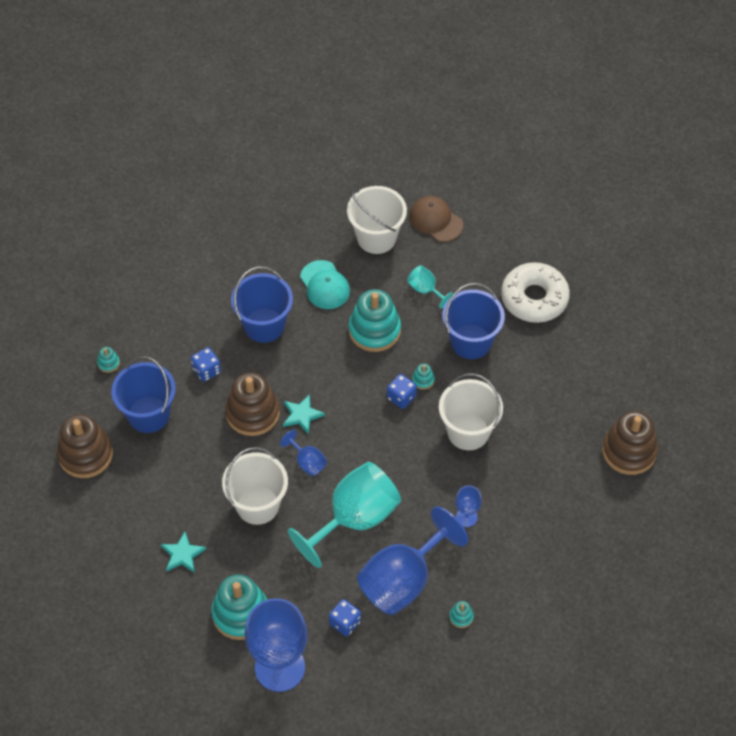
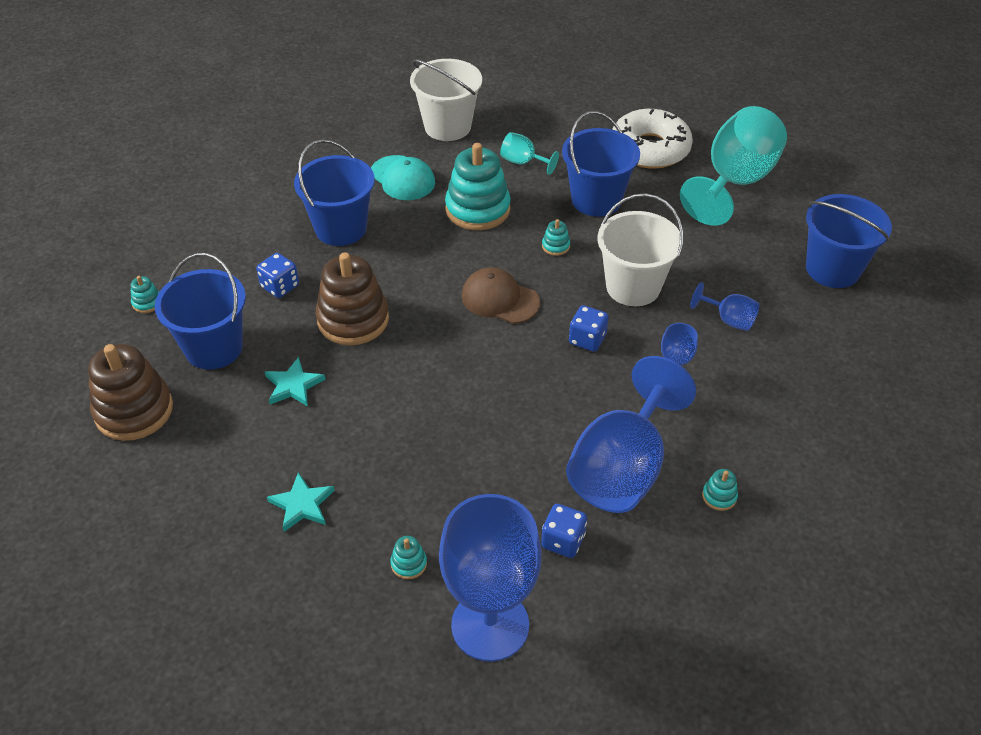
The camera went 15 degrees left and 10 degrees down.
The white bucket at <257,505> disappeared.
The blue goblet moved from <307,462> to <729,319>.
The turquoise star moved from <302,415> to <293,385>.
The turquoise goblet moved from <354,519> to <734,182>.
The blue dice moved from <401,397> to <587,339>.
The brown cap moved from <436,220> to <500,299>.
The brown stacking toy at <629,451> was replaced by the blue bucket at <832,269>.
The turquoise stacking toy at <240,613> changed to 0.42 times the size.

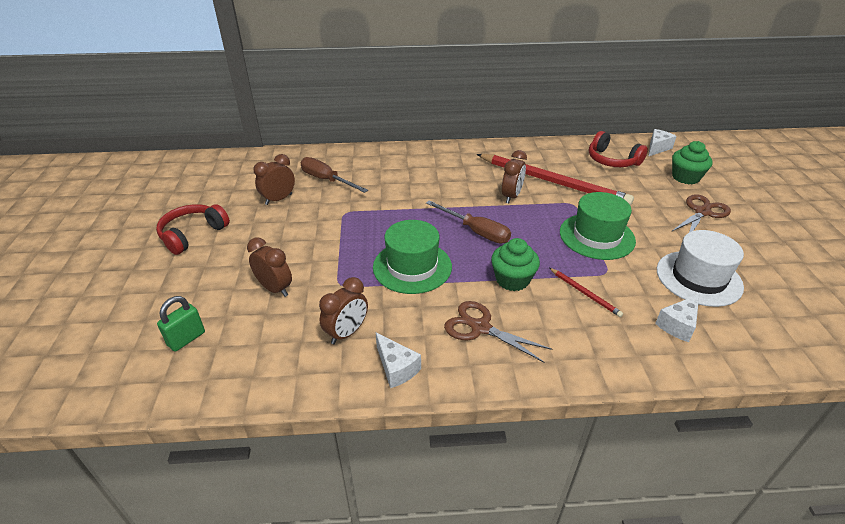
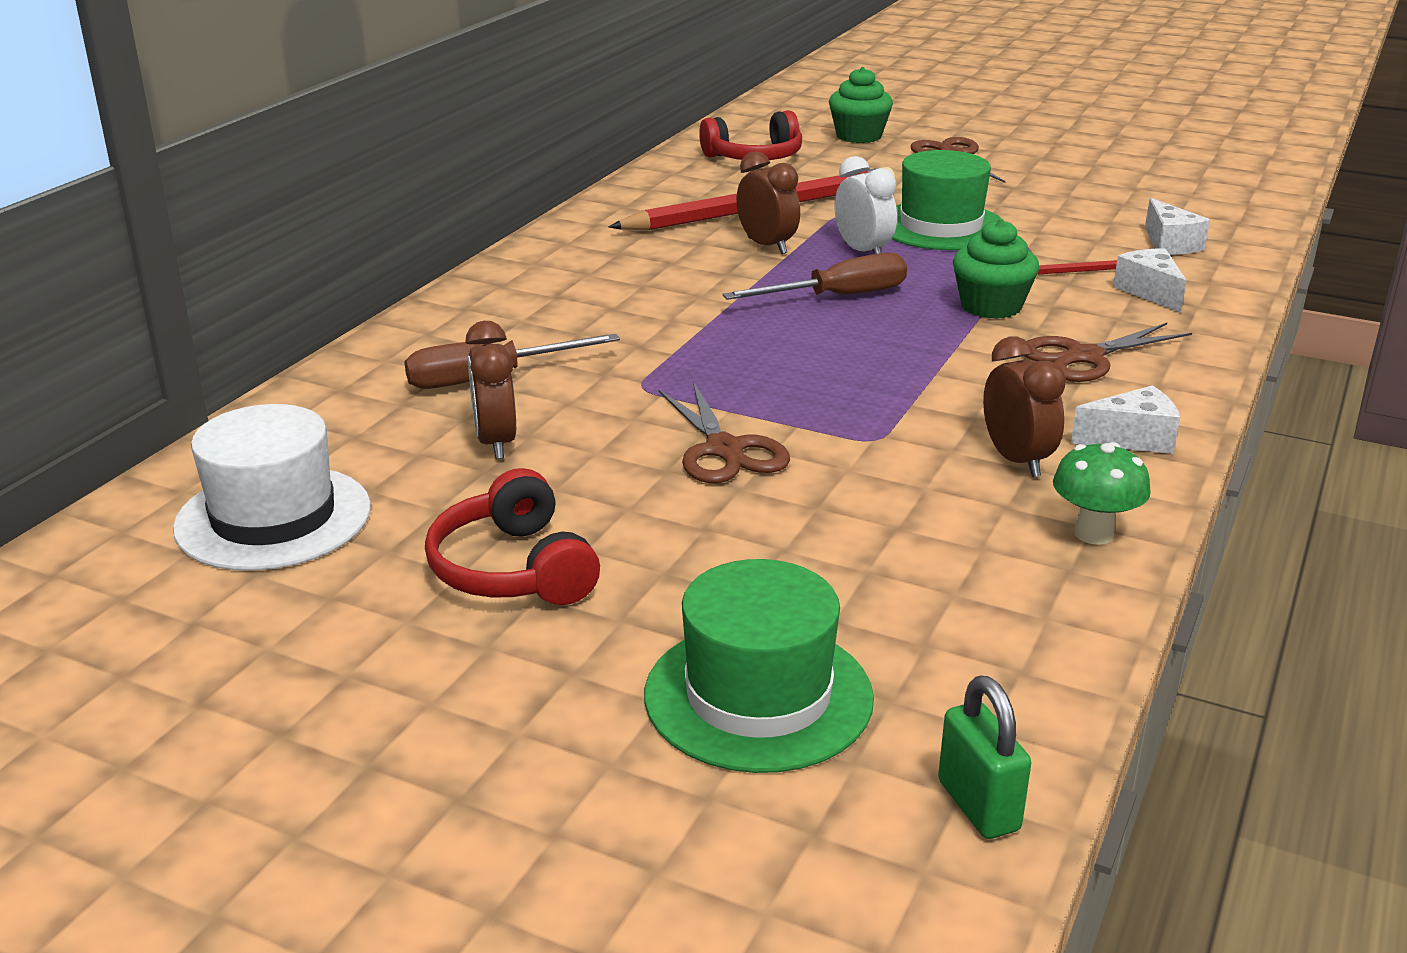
The camera went 60 degrees left and 10 degrees down.
The brown clock at <275,288> disappeared.
The brown scissors at <725,450> appeared.
The white clock at <863,252> appeared.
The green mushroom at <1093,534> appeared.
The green padlock moved from <186,339> to <978,806>.
The green hat moved from <412,267> to <758,696>.
The white cheese moved from <657,148> to <1150,292>.
The white hat moved from <698,278> to <273,518>.

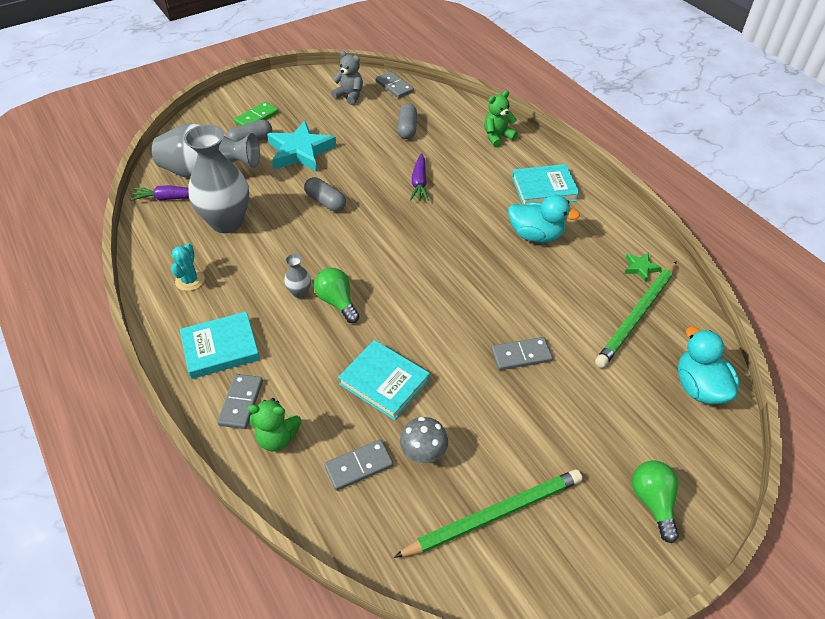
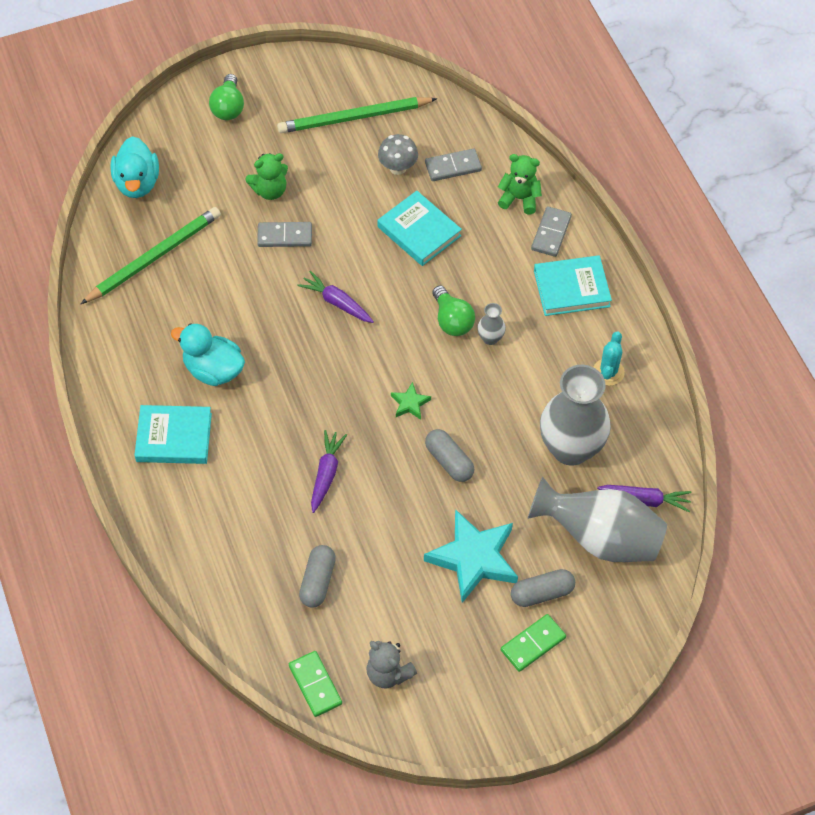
The camera went 170 degrees left and 10 degrees up.
The purple carrot at <336,302> appeared.
The green teddy bear moved from <497,137> to <270,190>.
The green star moved from <640,268> to <410,403>.
The grey domino at <394,86> became the green domino at <315,685>.

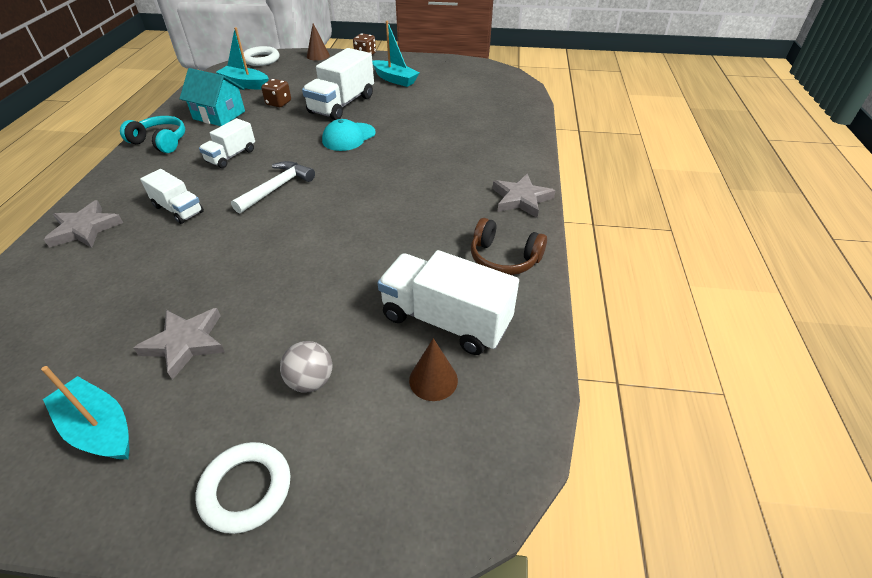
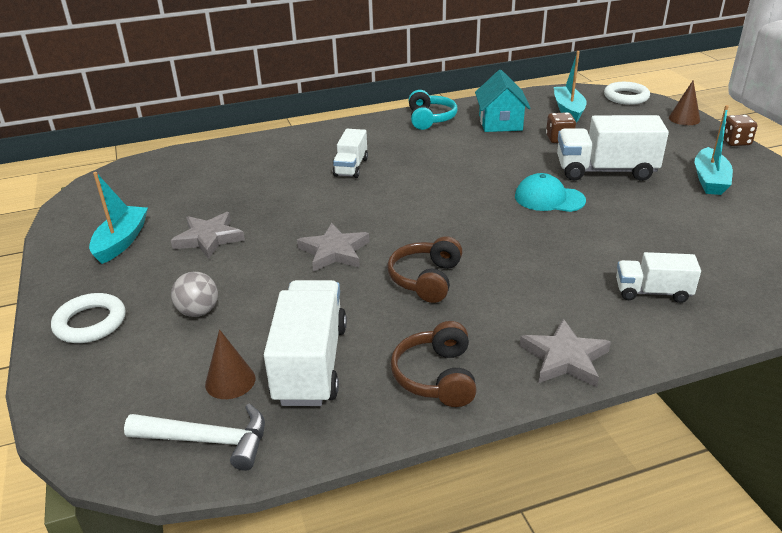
The camera went 65 degrees right and 10 degrees down.
The brown headphones at <426,279> appeared.
The grey star moved from <85,229> to <334,251>.
The white truck moved from <231,156> to <652,292>.
The white hammer moved from <277,188> to <208,440>.

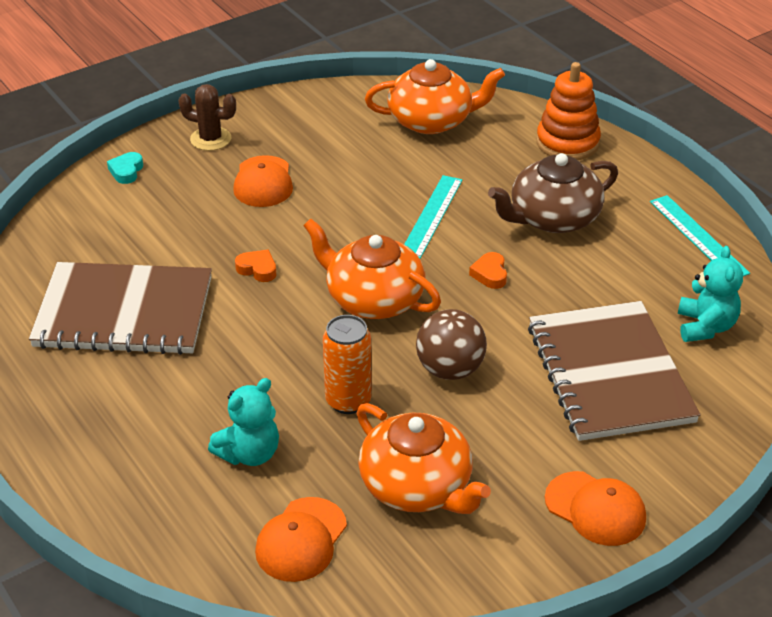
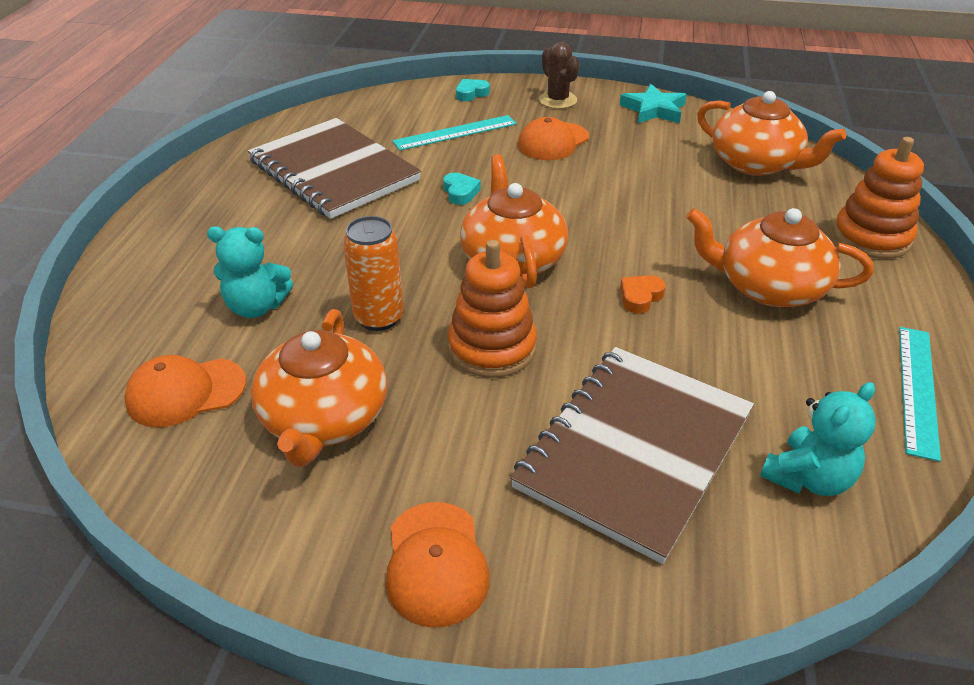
The camera went 45 degrees right and 0 degrees up.
The turquoise star at <654,110> appeared.
The turquoise ruler moved from <431,216> to <455,132>.
The brown ball at <450,369> was replaced by the orange stacking toy at <492,348>.
The orange heart at <257,269> became the turquoise heart at <460,192>.
The brown teapot at <553,218> became the orange teapot at <768,287>.

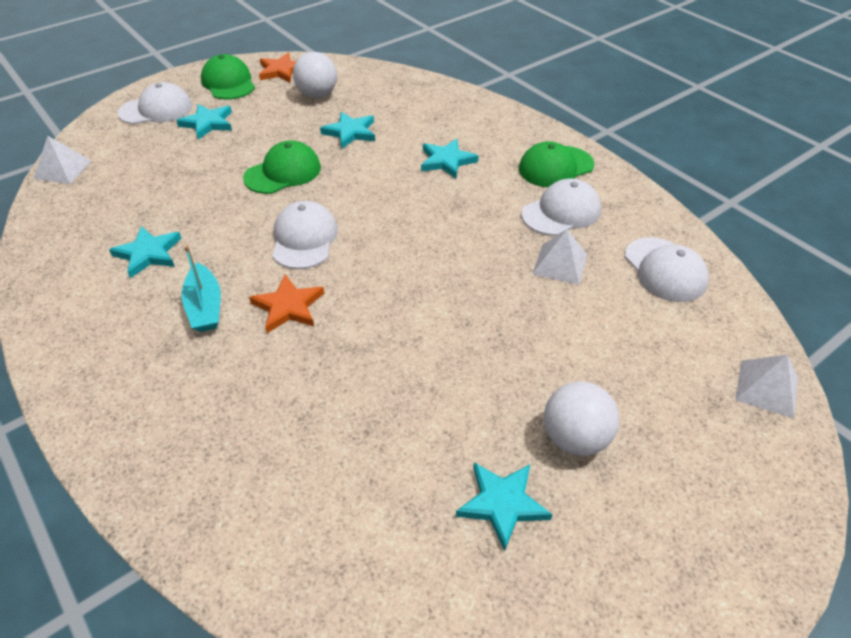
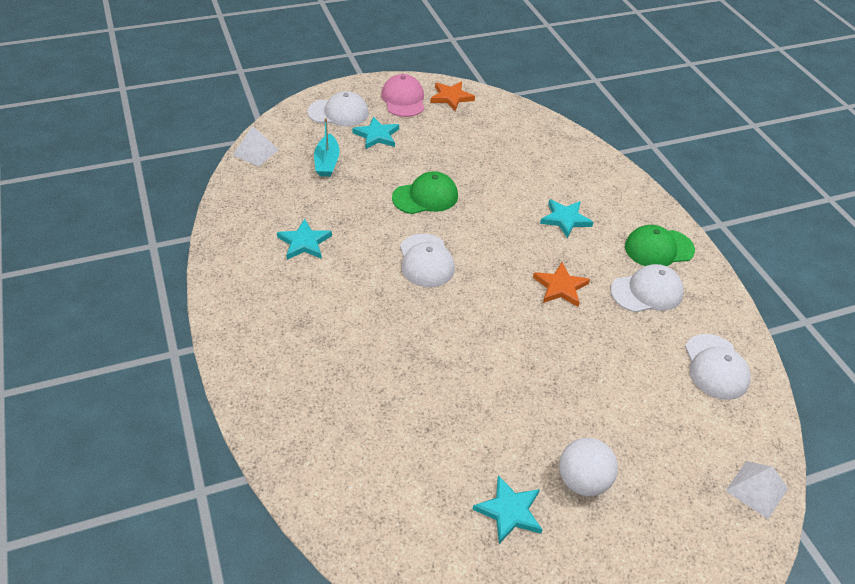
The camera went 15 degrees right and 0 degrees up.
The white ball at <317,95> disappeared.
The turquoise star at <350,132> disappeared.
The white pyramid at <560,264> disappeared.
The turquoise boat moved from <205,307> to <327,162>.
The orange star moved from <288,306> to <560,287>.
The green cap at <228,83> became the pink cap at <403,99>.
The white cap at <304,239> turned 150 degrees clockwise.

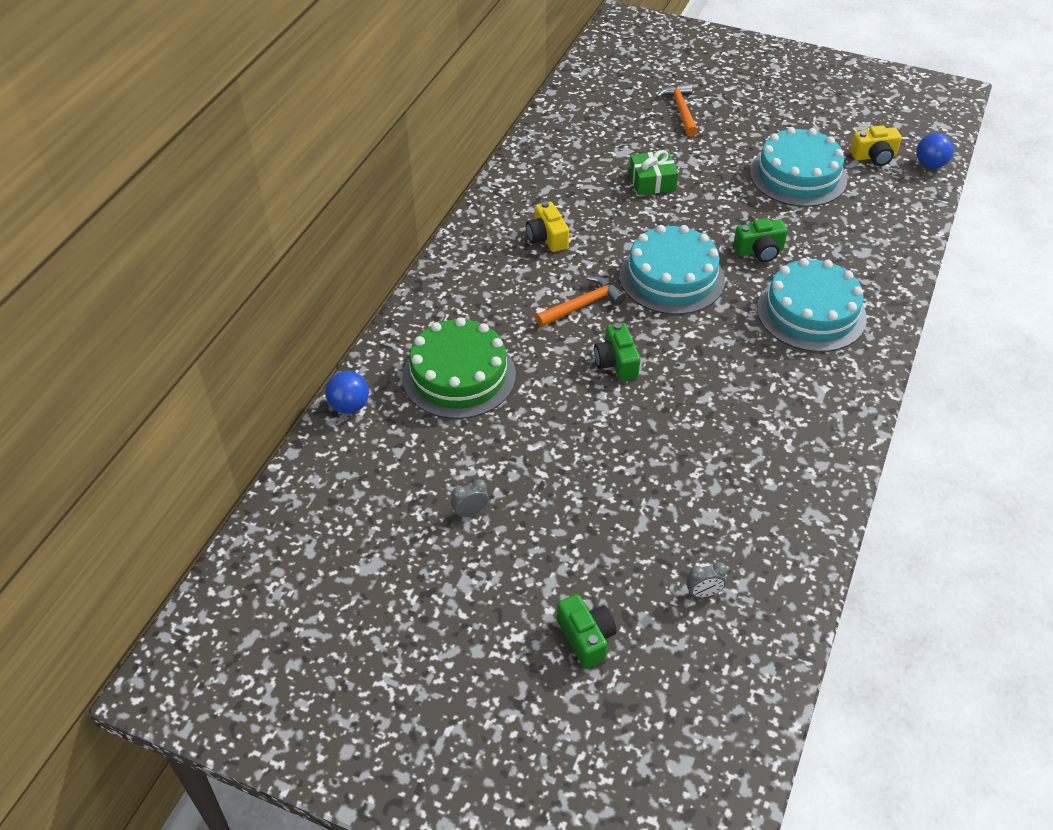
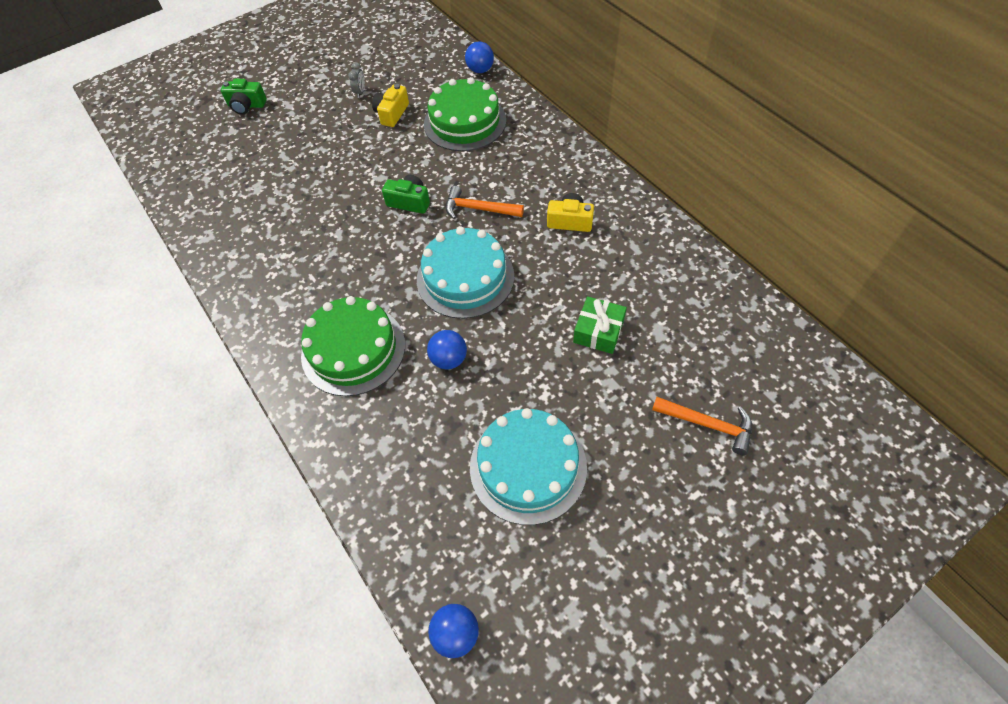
The camera went 125 degrees right and 10 degrees up.
The grey clock at <703,593> disappeared.
The yellow camera moved from <874,156> to <392,114>.
The green camera at <759,251> was replaced by the blue ball at <449,359>.
The turquoise cake at <811,313> became the green cake at <353,349>.
The orange hammer at <582,305> turned 105 degrees clockwise.

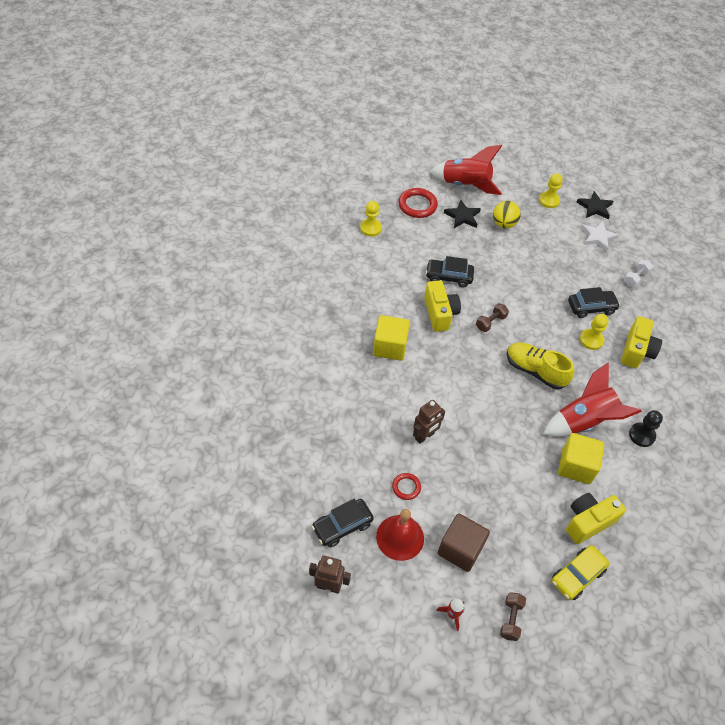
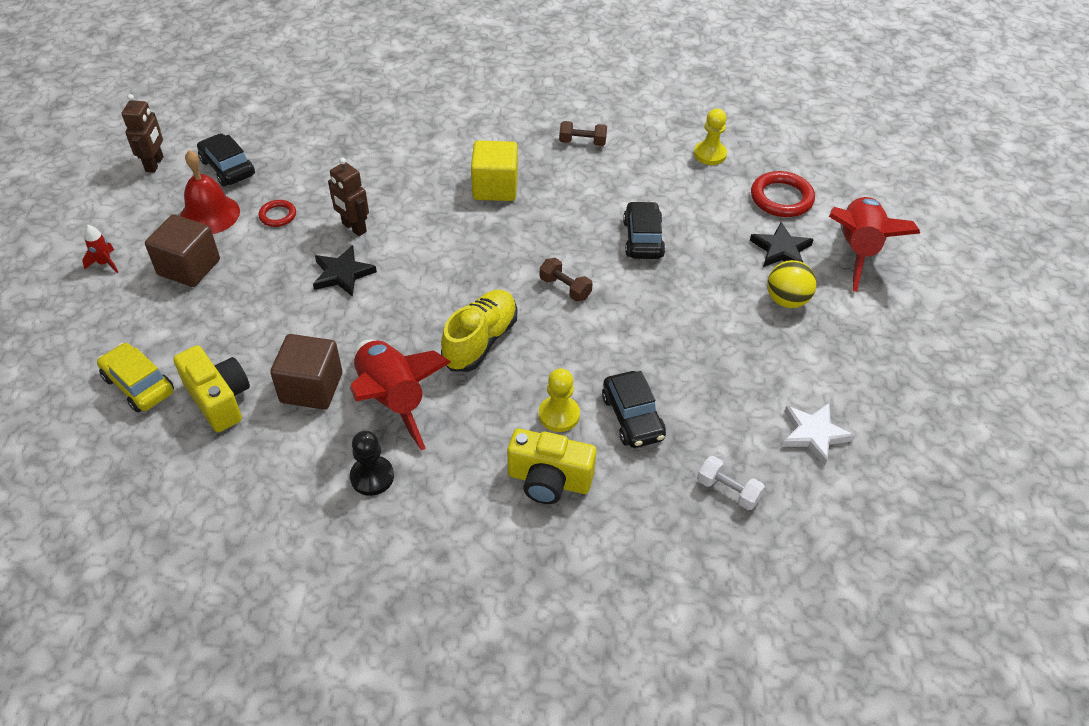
The camera went 85 degrees right and 5 degrees down.
The yellow camera at <440,313> disappeared.
The yellow pawn at <549,201> disappeared.
The brown dumbbell moved from <510,619> to <582,142>.
The black star moved from <595,207> to <342,274>.
The yellow cube at <576,466> became the brown cube at <311,388>.

